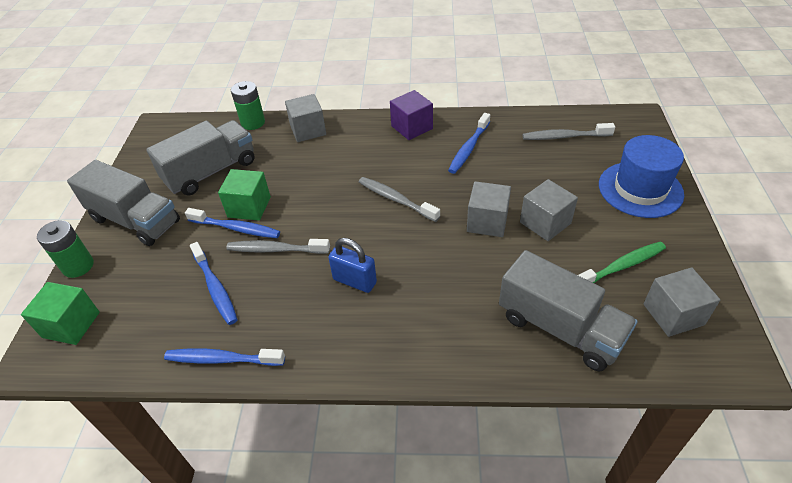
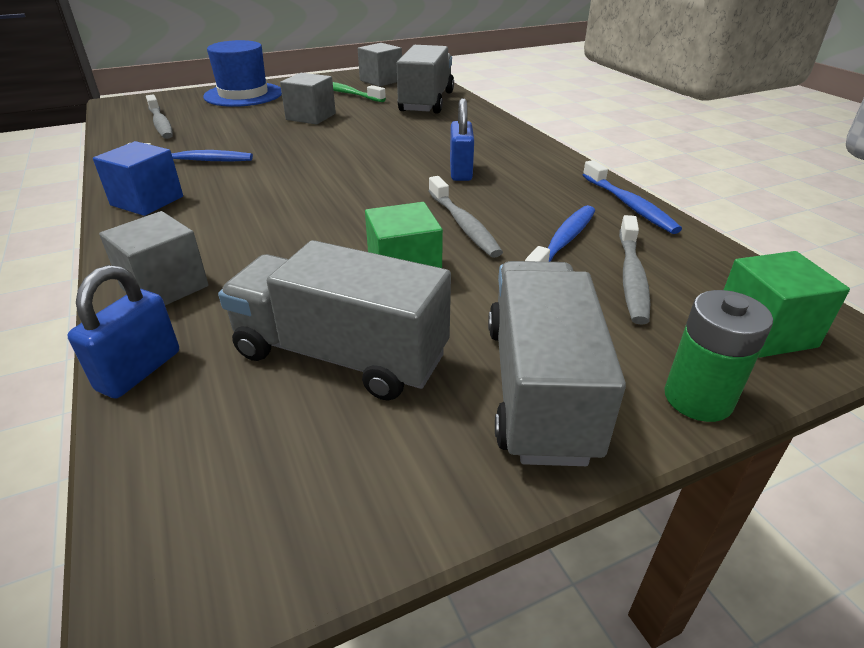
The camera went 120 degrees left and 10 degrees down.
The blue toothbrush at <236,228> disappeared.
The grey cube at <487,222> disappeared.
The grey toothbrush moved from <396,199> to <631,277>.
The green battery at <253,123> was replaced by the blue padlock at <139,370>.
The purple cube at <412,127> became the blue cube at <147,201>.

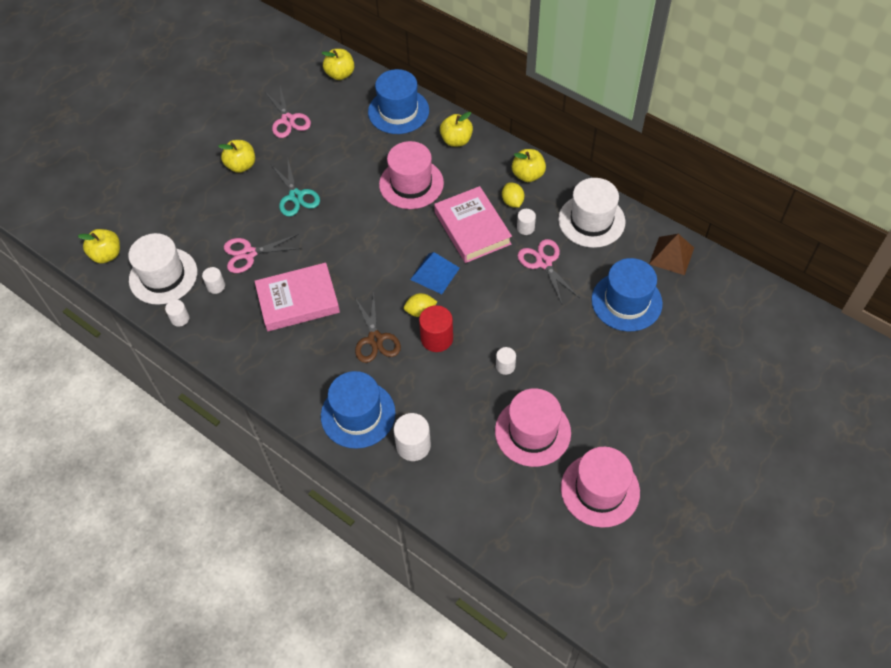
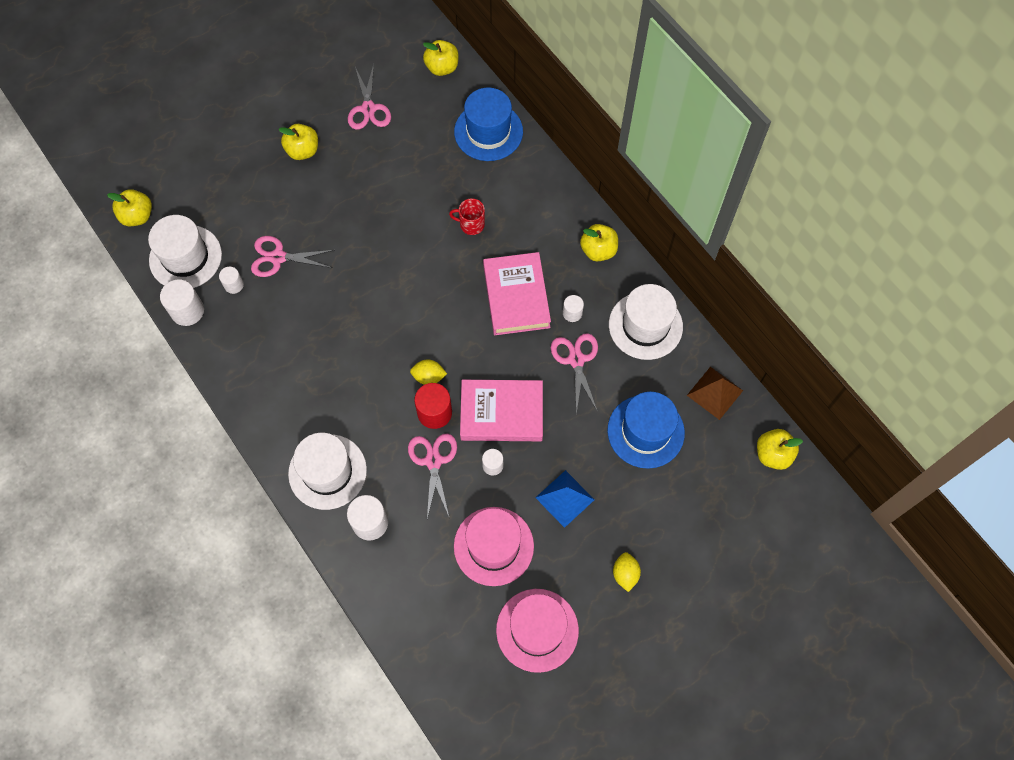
The camera went 15 degrees right and 10 degrees up.
The turquoise scissors at <296,196> disappeared.
The brown scissors at <375,339> disappeared.
The pink scissors at <433,461> appeared.
The pink book moved from <298,301> to <501,413>.
The blue pyramid moved from <435,273> to <564,498>.
The yellow apple moved from <456,140> to <773,454>.
The yellow lemon moved from <512,202> to <625,574>.
The pink hat at <411,184> was replaced by the red mug at <471,224>.
The blue hat at <358,414> became the white hat at <327,471>.
The white cylinder at <180,318> changed to 1.70 times the size.

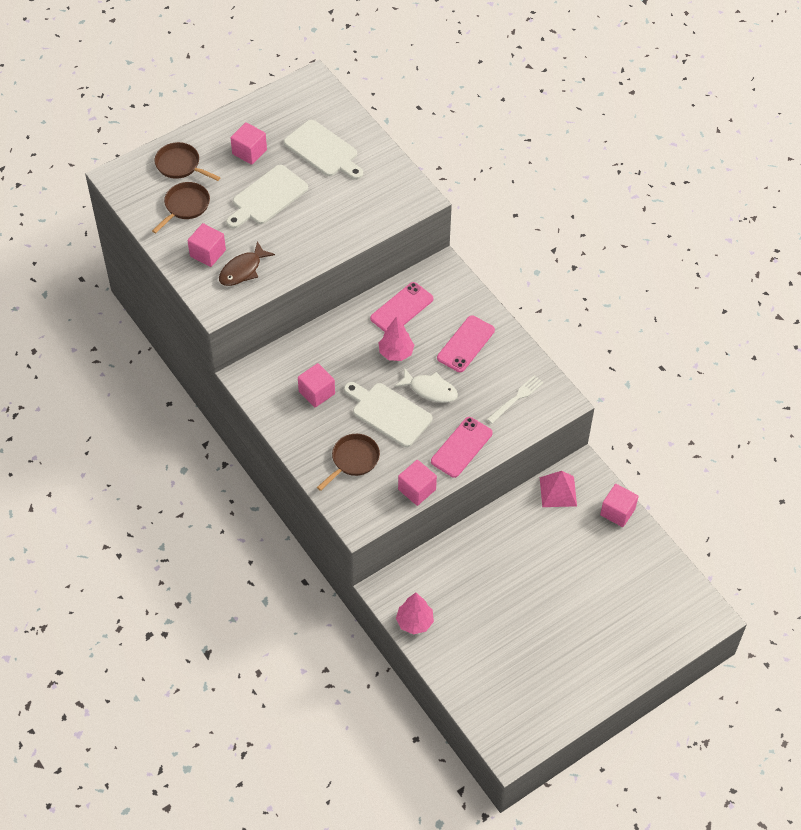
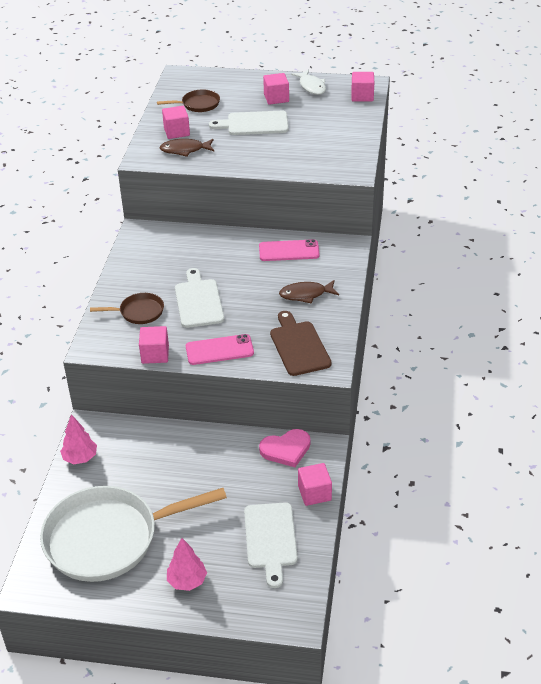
The camera went 45 degrees right and 15 degrees down.
The brown pan at <180,165> disappeared.
The white pan at <109,538> appeared.
The white cutting board moved from <323,150> to <270,539>.
The pink cube moved from <316,392> to <362,96>.
The pink tree moved from <396,353> to <187,581>.
The white fish moved from <430,390> to <311,86>.
The pink phone at <466,344> was replaced by the brown fish at <306,294>.
The white fork at <516,398> was replaced by the brown cutting board at <299,346>.
The pink pyramid at <558,491> was replaced by the pink heart at <286,449>.

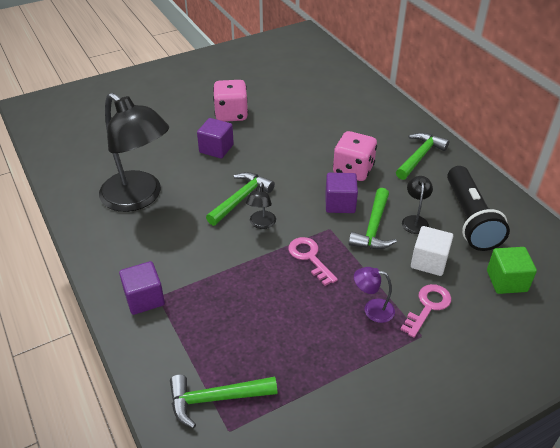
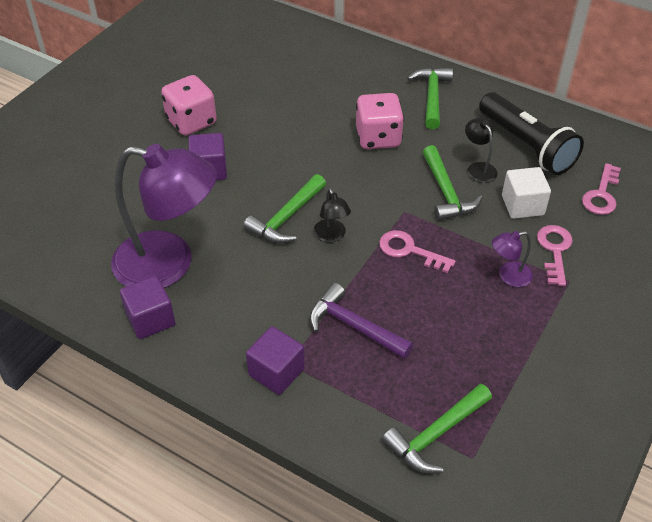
The camera went 30 degrees left and 5 degrees up.
The purple hammer at <354,326> appeared.
The purple cube moved from <340,203> to <150,319>.
The green cube at <506,281> was replaced by the pink key at <601,194>.
The black lamp at <139,198> became the purple lamp at <169,264>.
The green hammer at <241,199> turned 150 degrees counterclockwise.

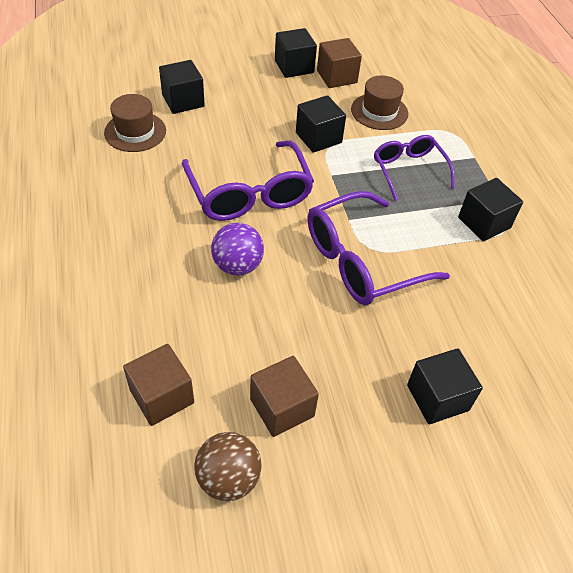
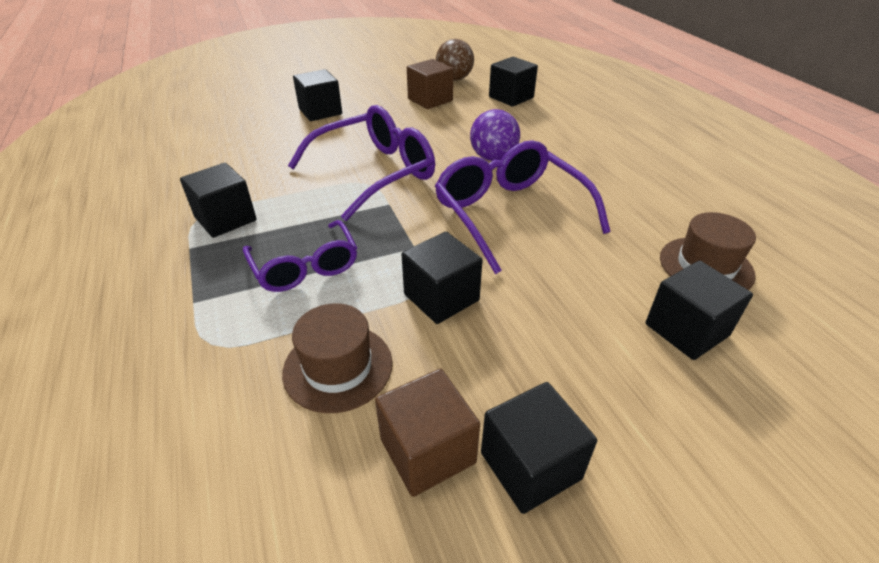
The camera went 175 degrees right and 10 degrees down.
The brown cube at <162,396> became the black cube at <511,97>.

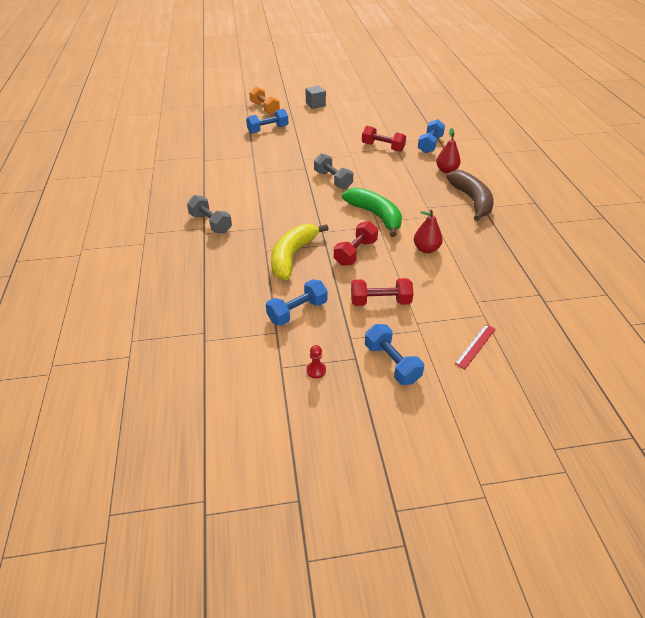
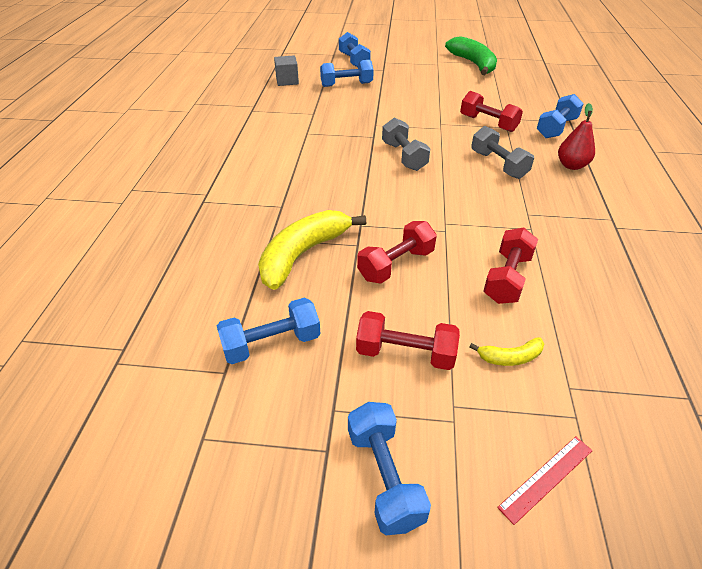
The camera went 15 degrees right and 0 degrees up.
The red pawn at <316,370> disappeared.
The brown banana at <472,200> disappeared.
The yellow banana at <510,357> appeared.
The grey dumbbell moved from <210,223> to <498,165>.
The grey cube moved from <315,104> to <287,81>.
The green banana moved from <375,215> to <473,64>.
The red pear at <426,249> was replaced by the red dumbbell at <507,278>.
The orange dumbbell at <265,108> became the blue dumbbell at <354,61>.

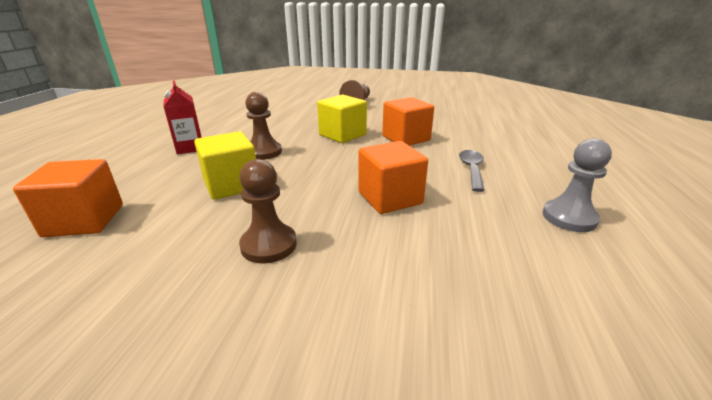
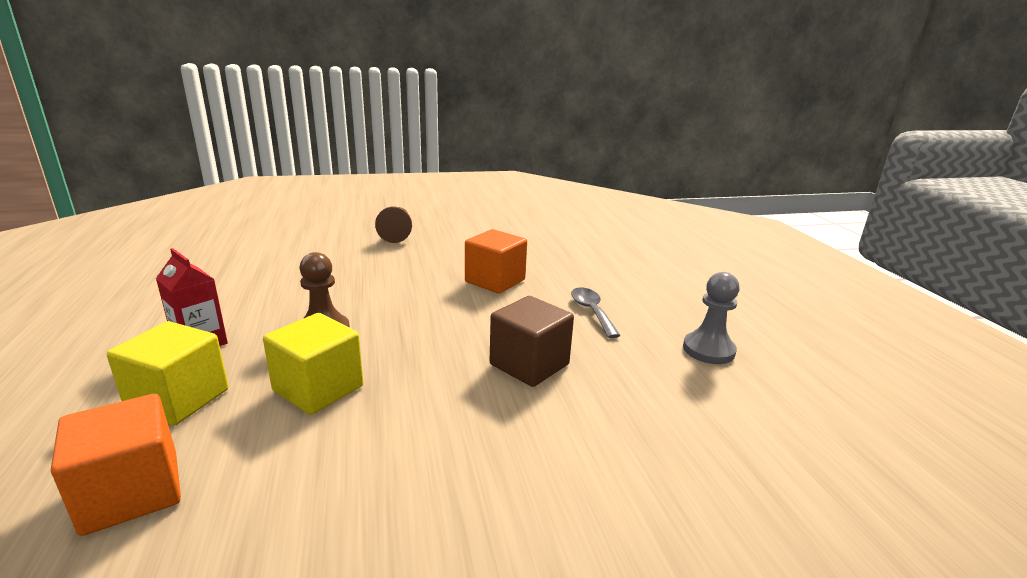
The camera went 25 degrees left and 5 degrees down.
The brown pawn at <269,245> disappeared.
The yellow cube moved from <342,135> to <178,399>.
The orange cube at <390,198> became the brown cube at <529,364>.

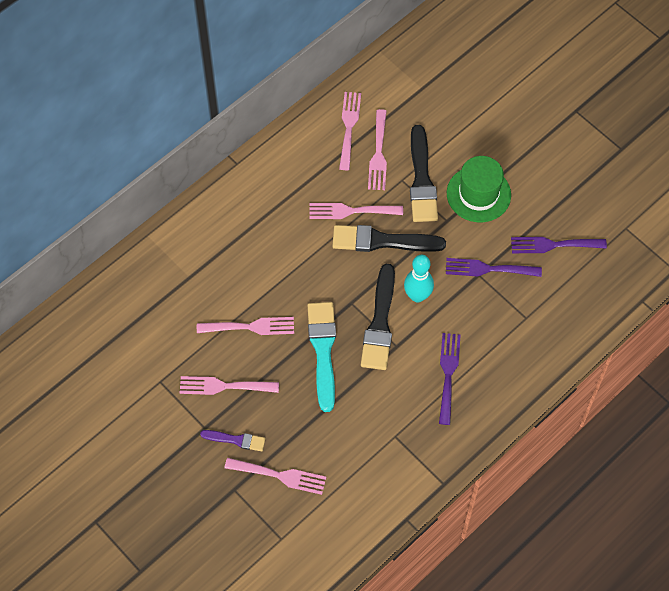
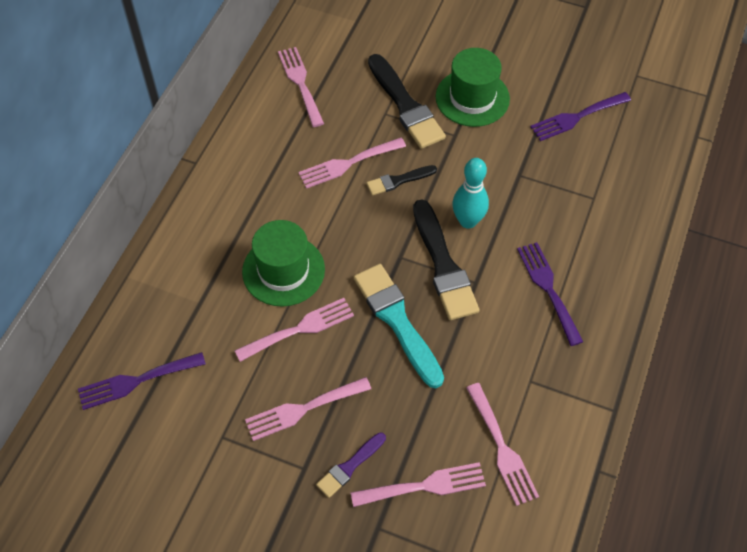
The camera went 25 degrees left and 5 degrees down.
The green hat at <283,270> appeared.
The pink fork moved from <378,154> to <502,448>.
The purple fork moved from <488,269> to <136,381>.
The purple brush at <236,440> turned 150 degrees clockwise.
The black brush at <382,241> changed to 0.54 times the size.

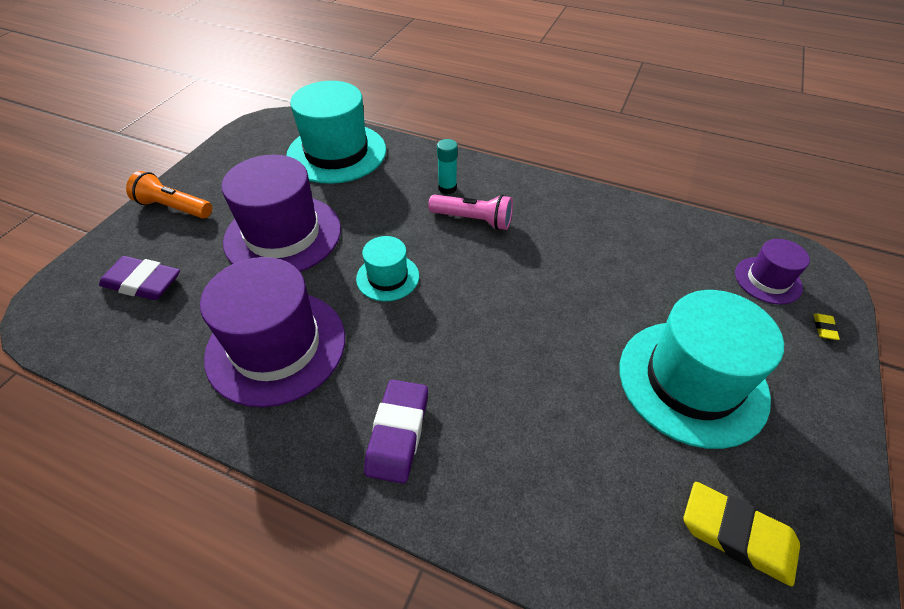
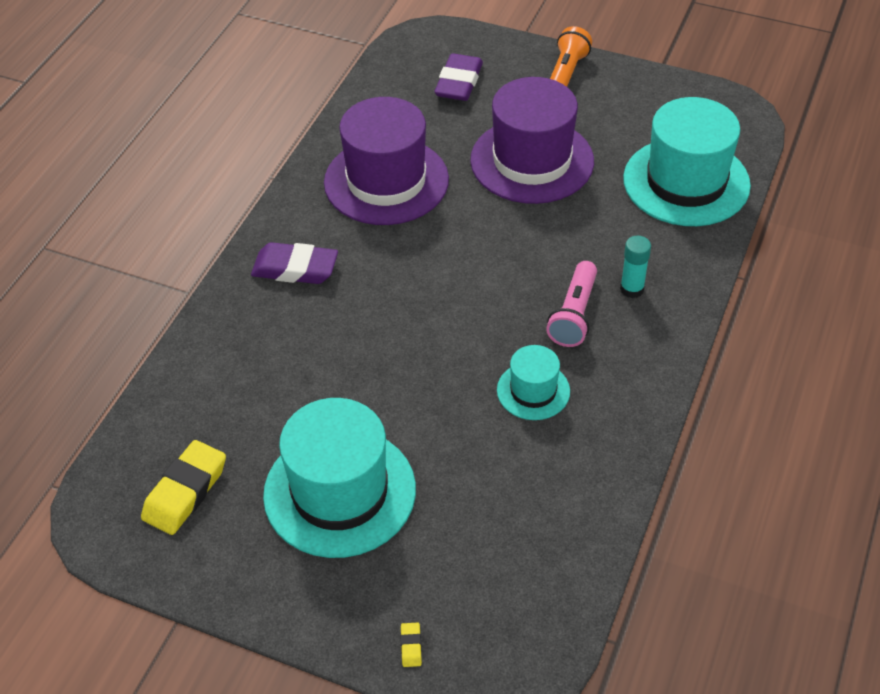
The camera went 90 degrees right and 0 degrees up.
The purple hat at <768,280> disappeared.
The turquoise hat moved from <387,277> to <533,391>.
The yellow eraser at <824,328> turned 75 degrees clockwise.

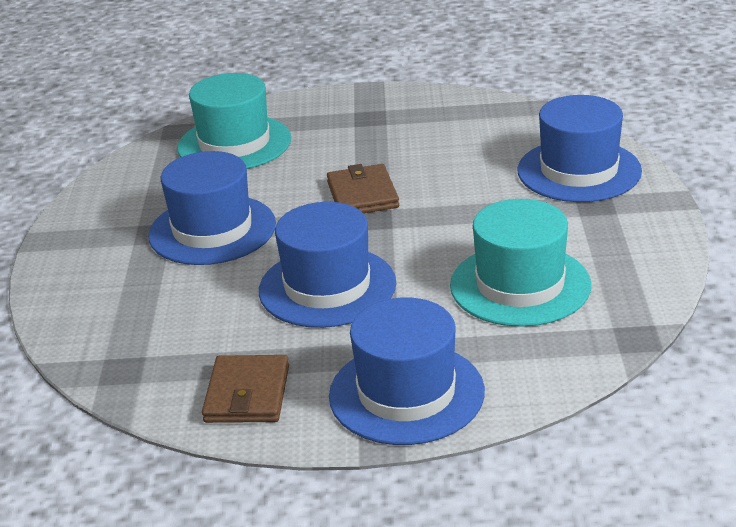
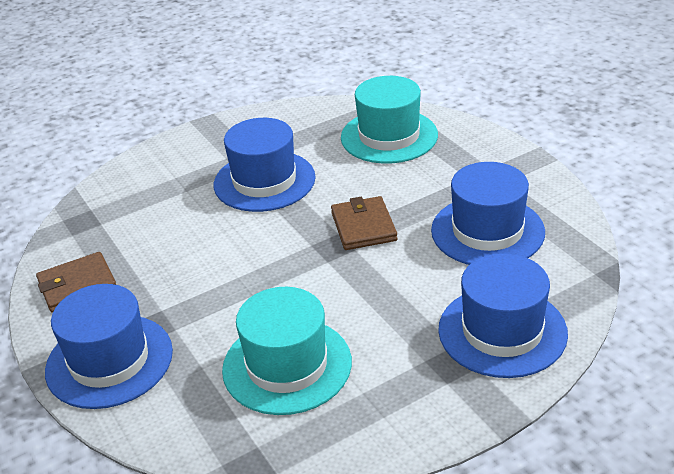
The camera went 60 degrees right and 5 degrees up.
The blue hat moved from <327,287> to <487,231>.
The brown wallet at <362,195> turned 60 degrees counterclockwise.

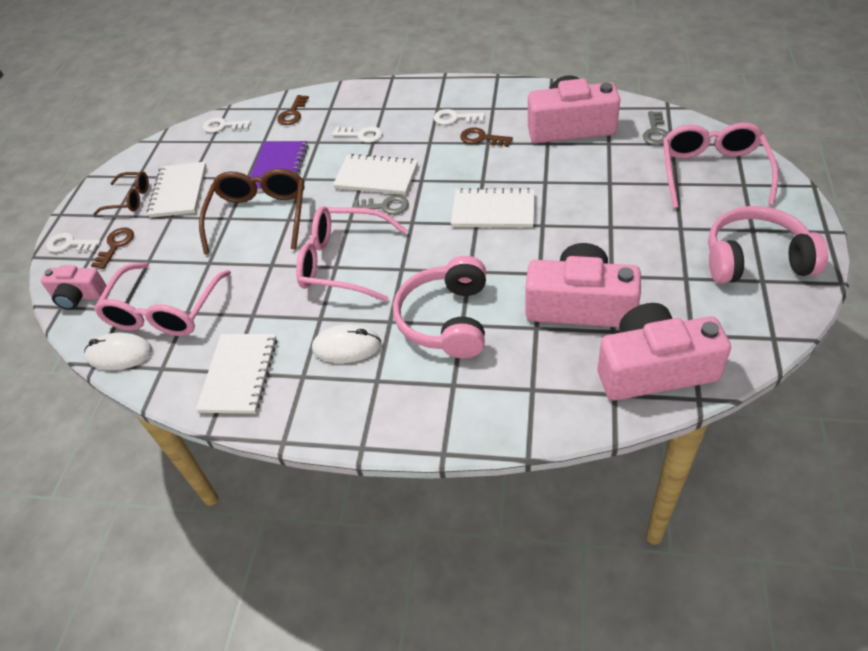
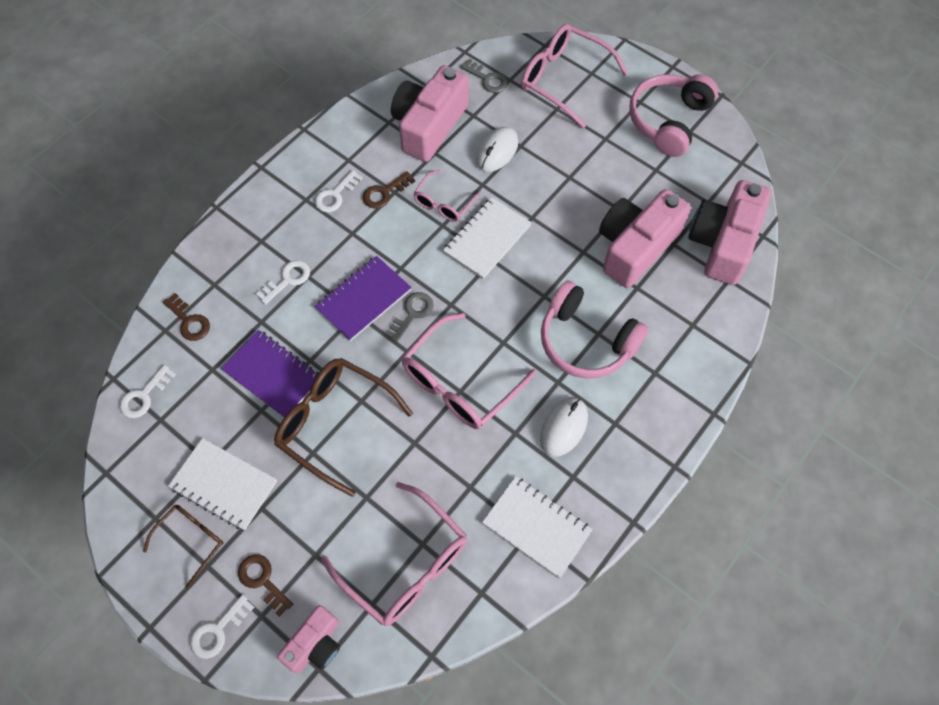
The camera went 65 degrees left and 15 degrees up.
The pink glasses at <444,203> appeared.
The white mouse moved from <119,354> to <497,151>.
The white notebook at <376,177> became the purple notebook at <364,299>.

